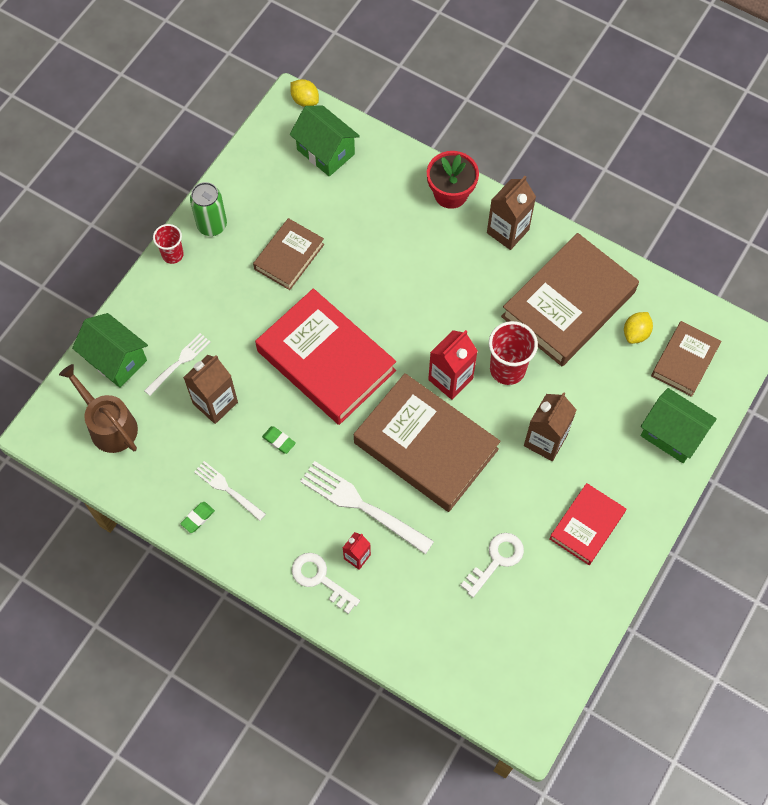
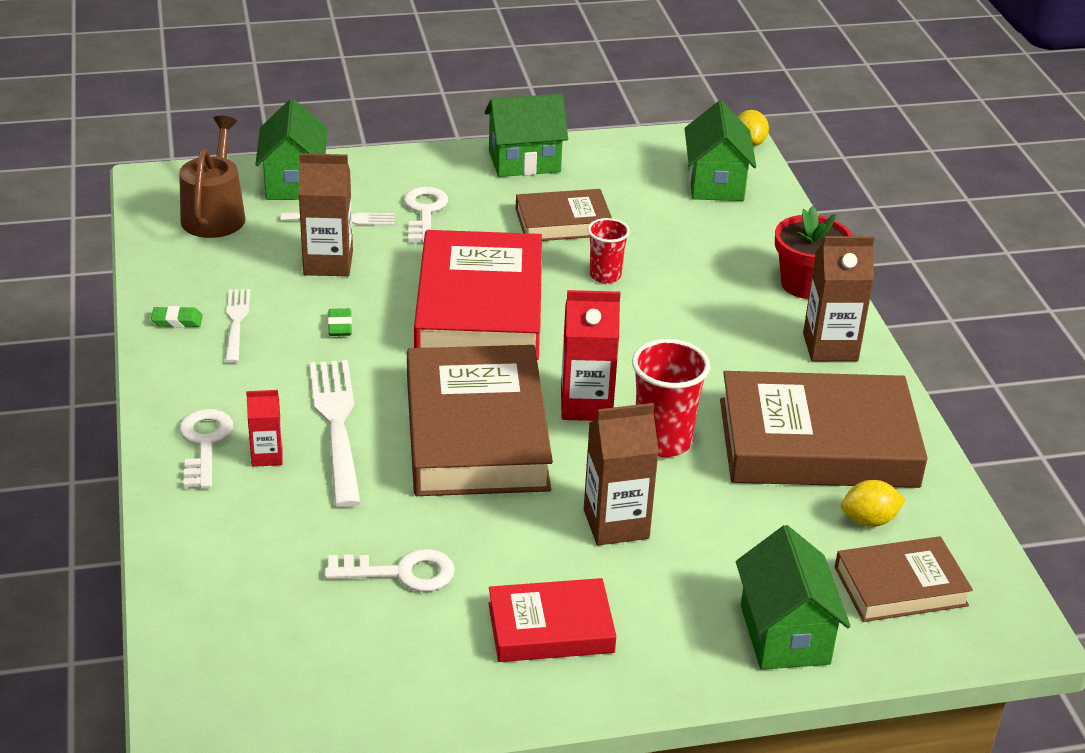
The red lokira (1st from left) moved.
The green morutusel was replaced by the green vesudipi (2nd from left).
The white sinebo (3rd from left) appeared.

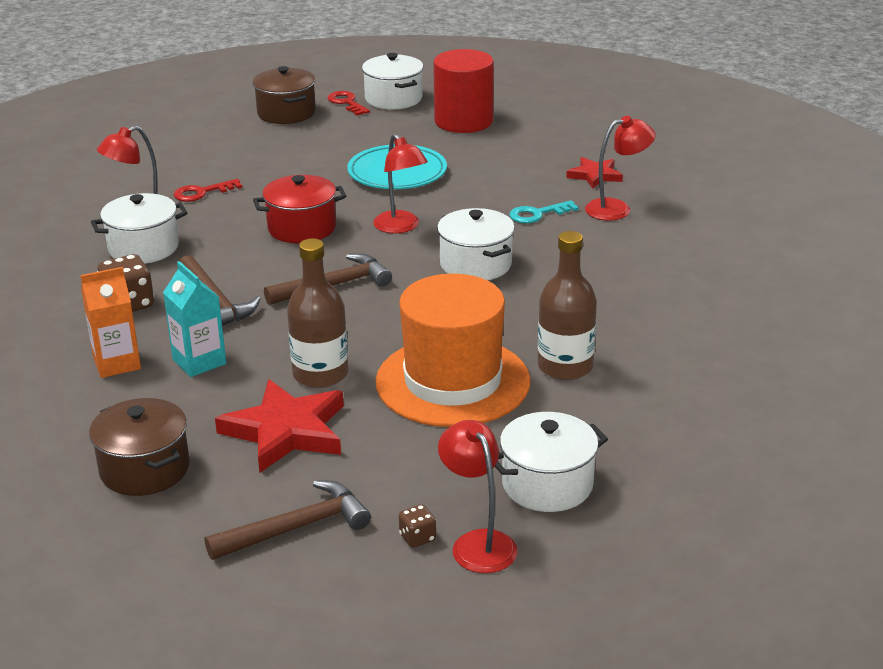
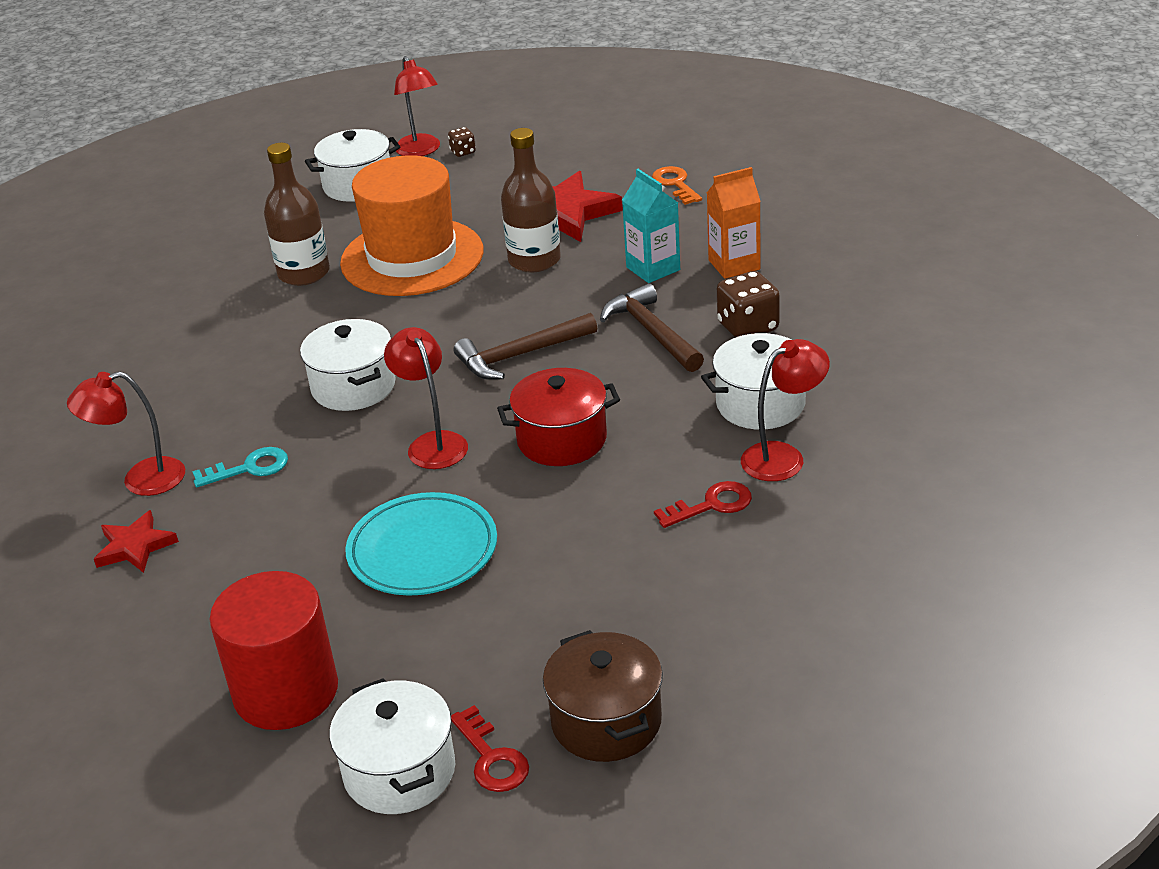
The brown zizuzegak (1st from left) was replaced by the orange sinebo.
The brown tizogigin (2nd from left) disappeared.

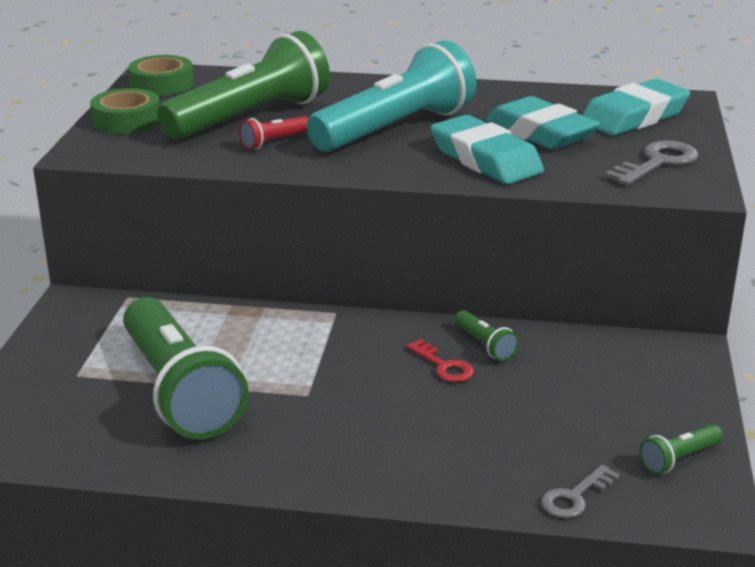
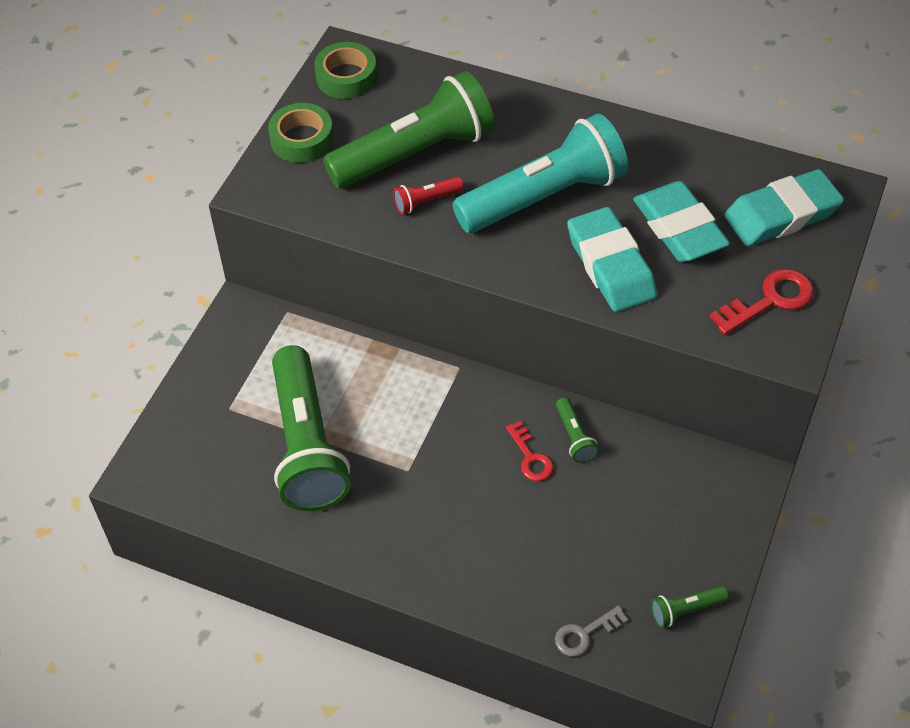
The grey sinebo (2nd from left) became the red sinebo (2nd from left).

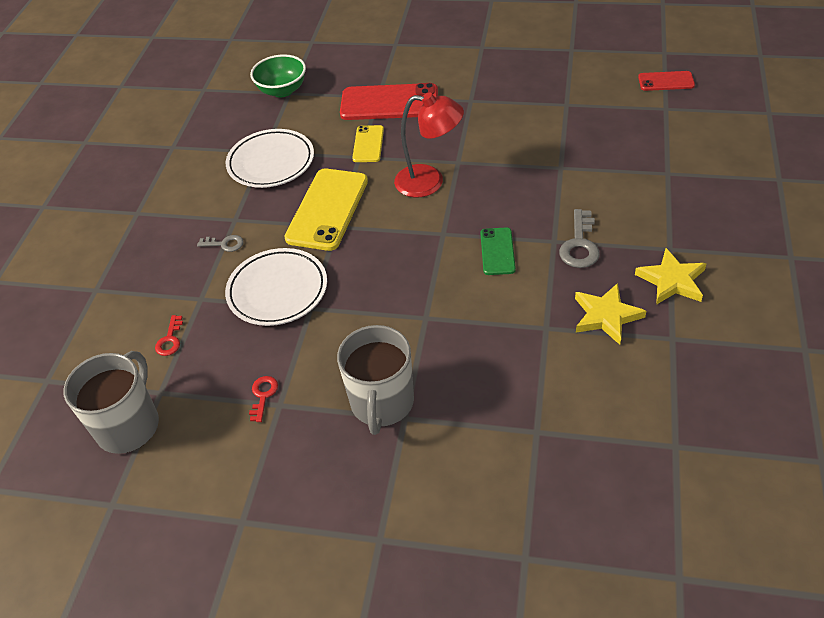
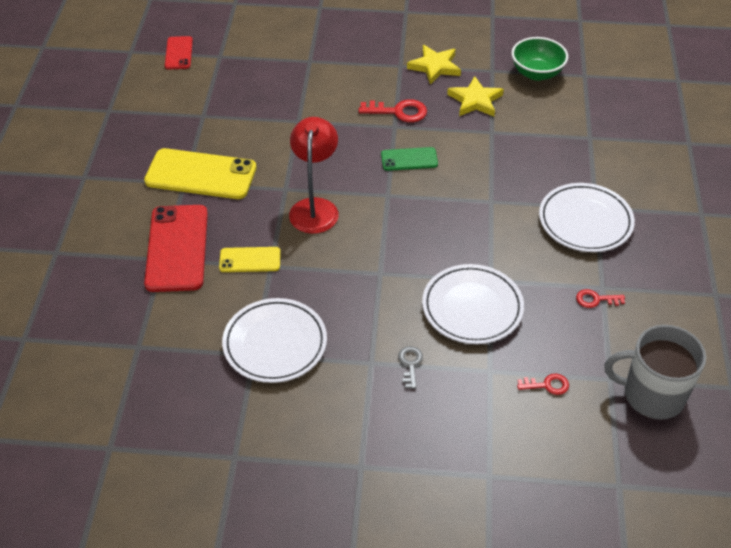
The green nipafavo moved.
The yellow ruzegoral (1st from left) moved.
The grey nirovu (2nd from left) was replaced by the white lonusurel (3rd from left).
The grey sinebo (2nd from left) became the red sinebo (1st from left).

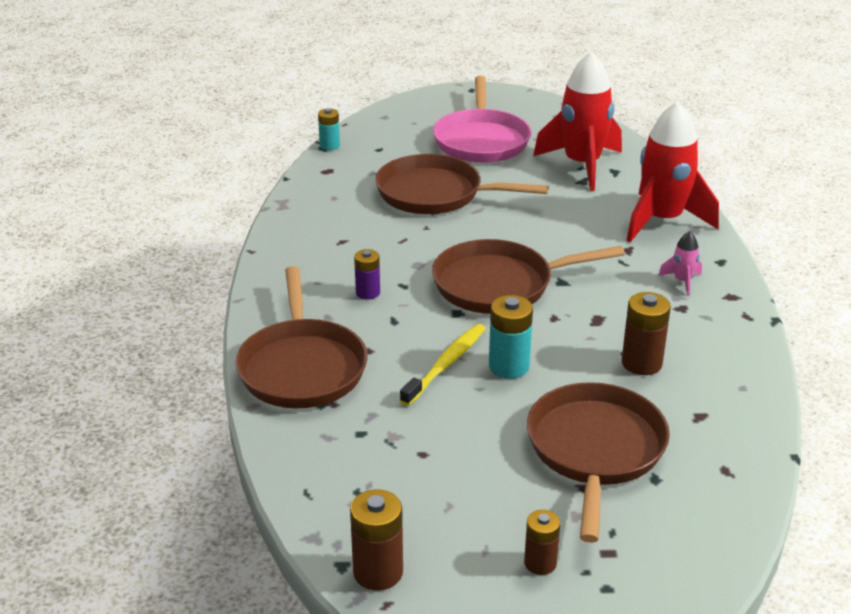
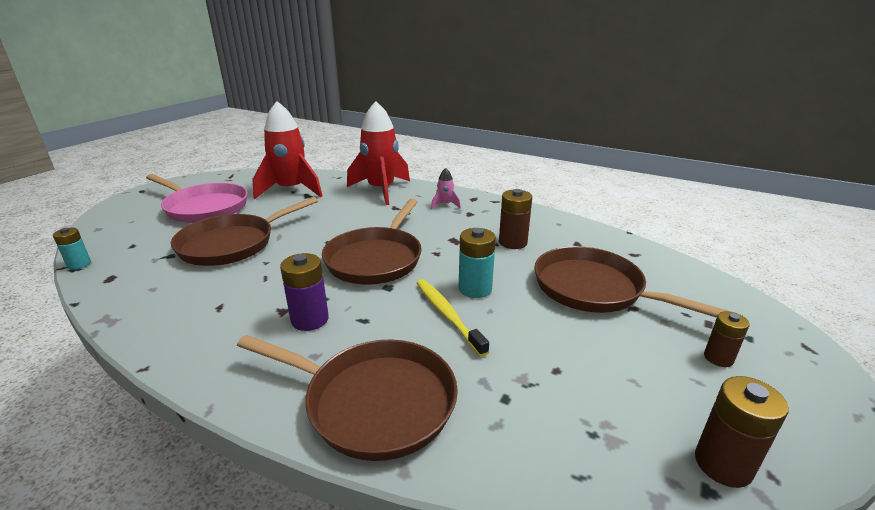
The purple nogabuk changed to 1.52 times the size.

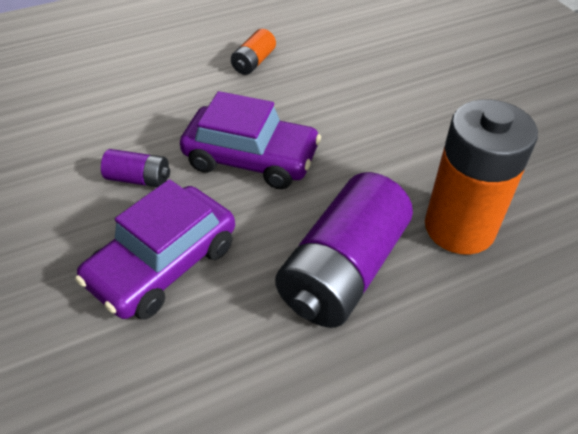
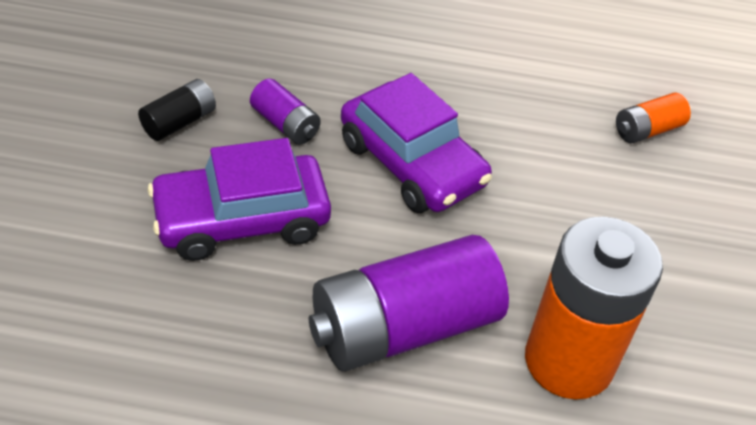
The orange nogabuk (1st from left in the first image) moved.
The black nogabuk appeared.

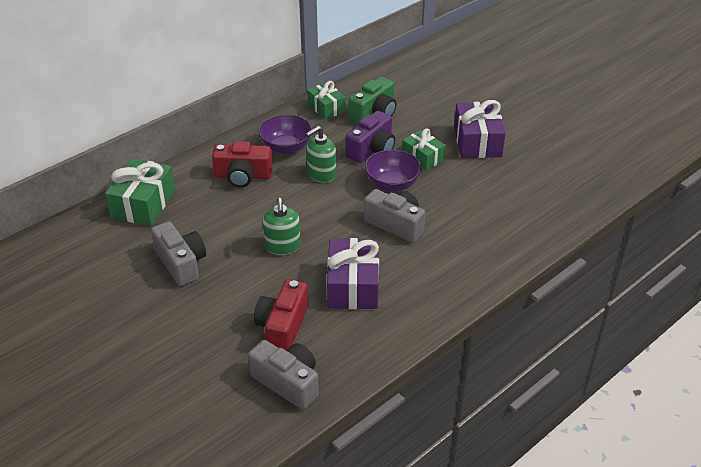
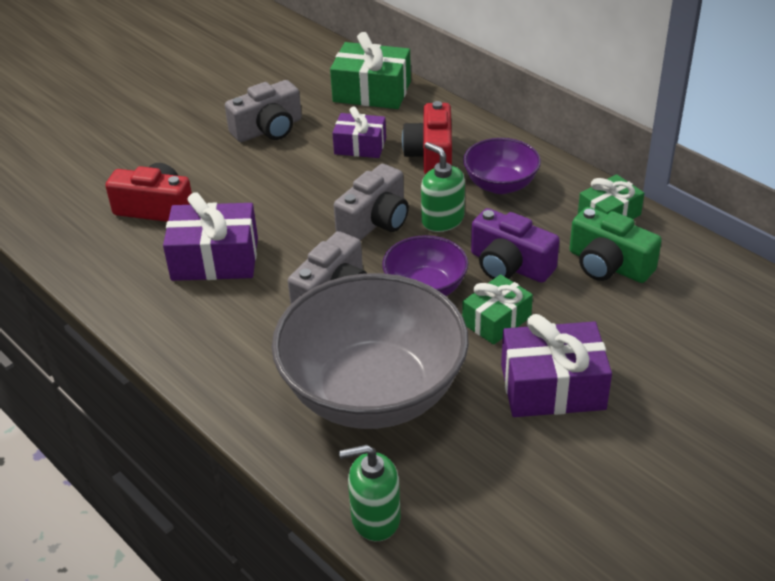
The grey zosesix (2nd from left in the first image) moved.
The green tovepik (1st from left) moved.
The grey nipafavo appeared.
The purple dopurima (2nd from left) appeared.

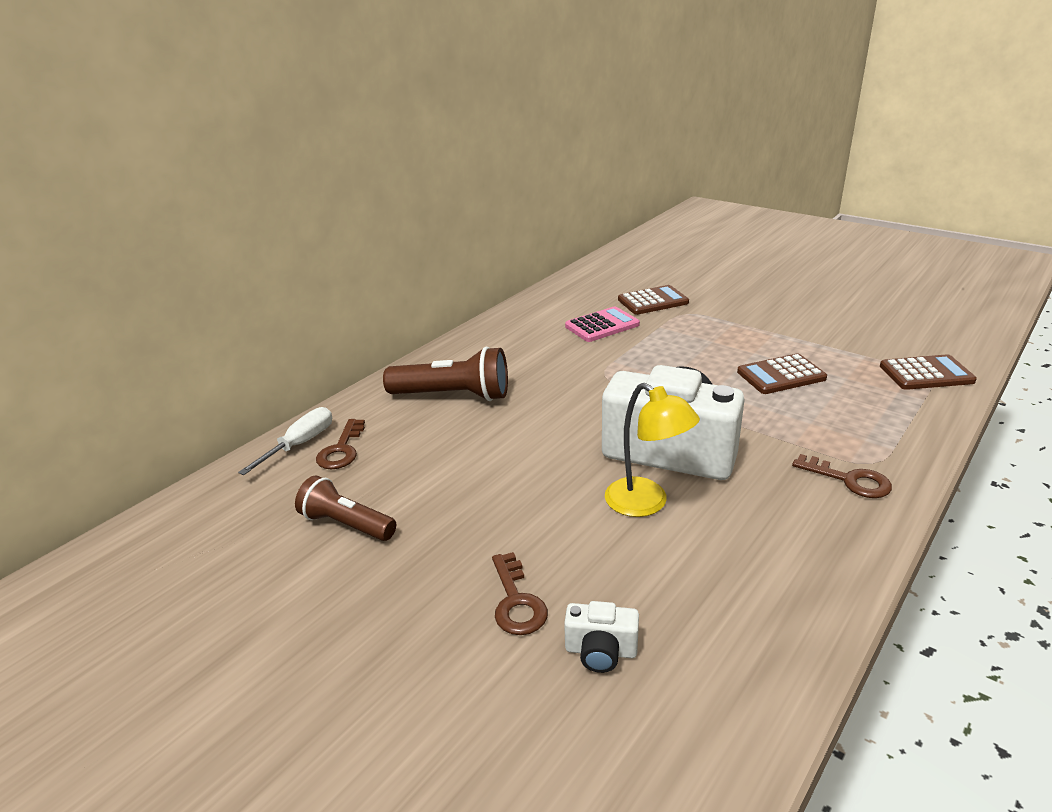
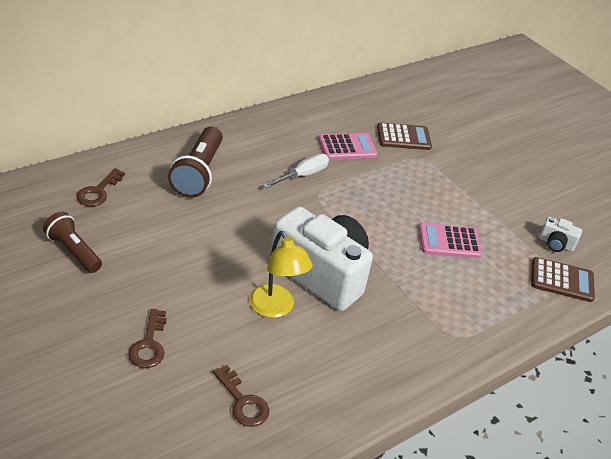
The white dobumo moved.
The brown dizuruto (2nd from left) turned 75 degrees clockwise.
The white zosesix (1st from left in the first image) moved.
The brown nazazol (2nd from left) became the pink nazazol (2nd from left).
The brown sinebo (3rd from left) moved.

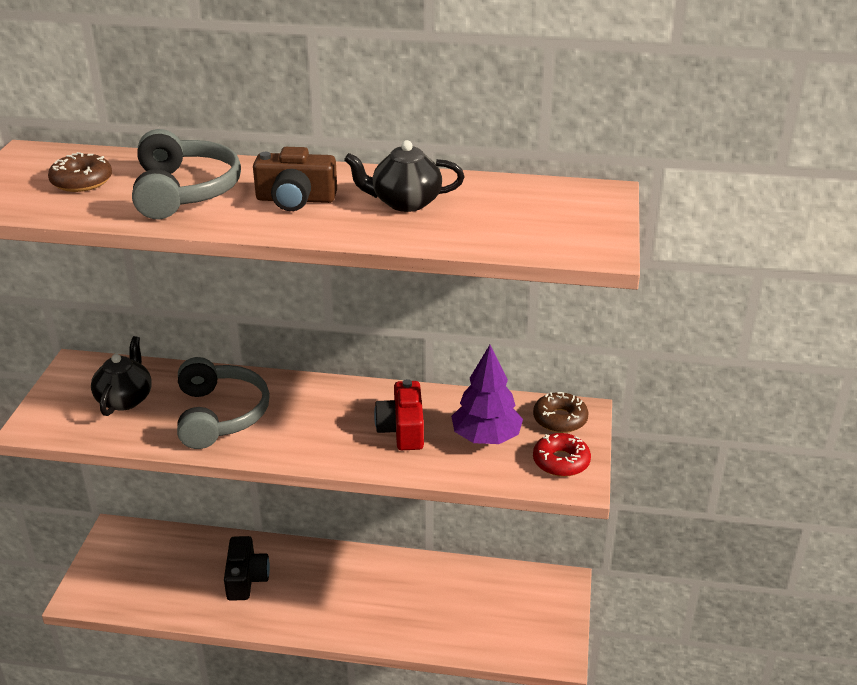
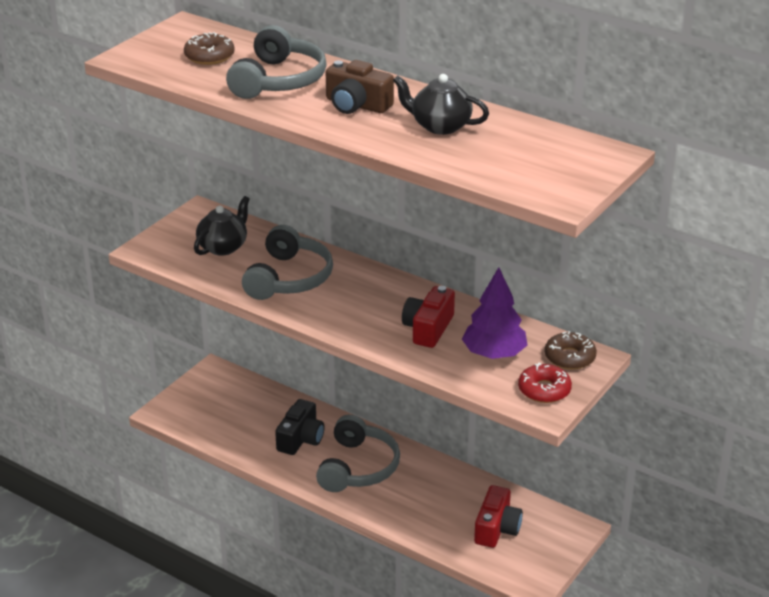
The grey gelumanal (3rd from left) appeared.
The red zosesix (2nd from left) appeared.

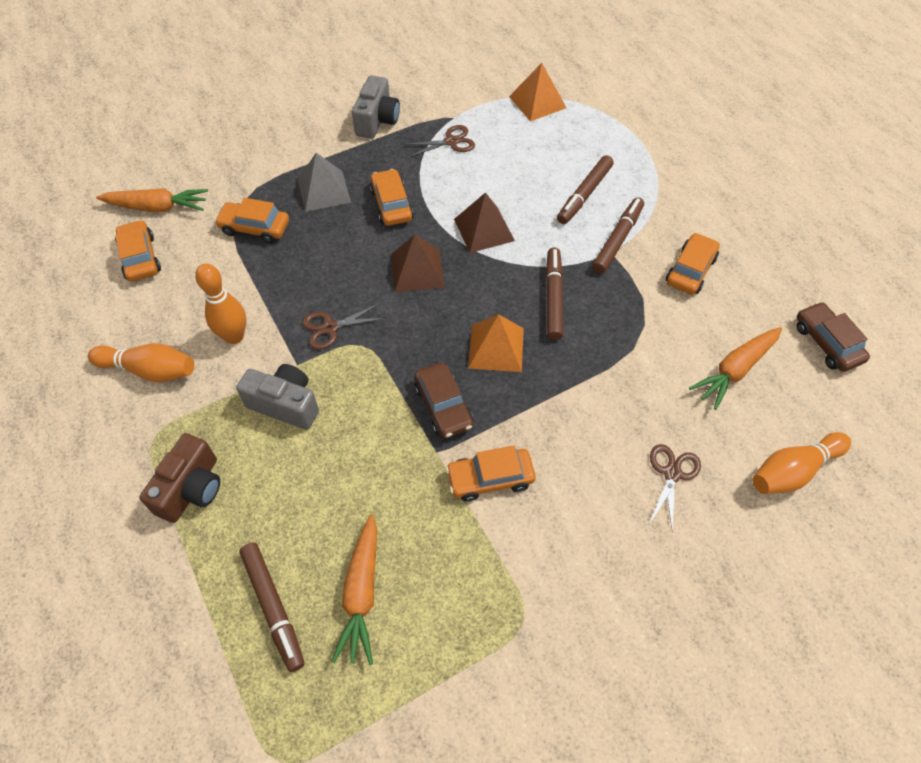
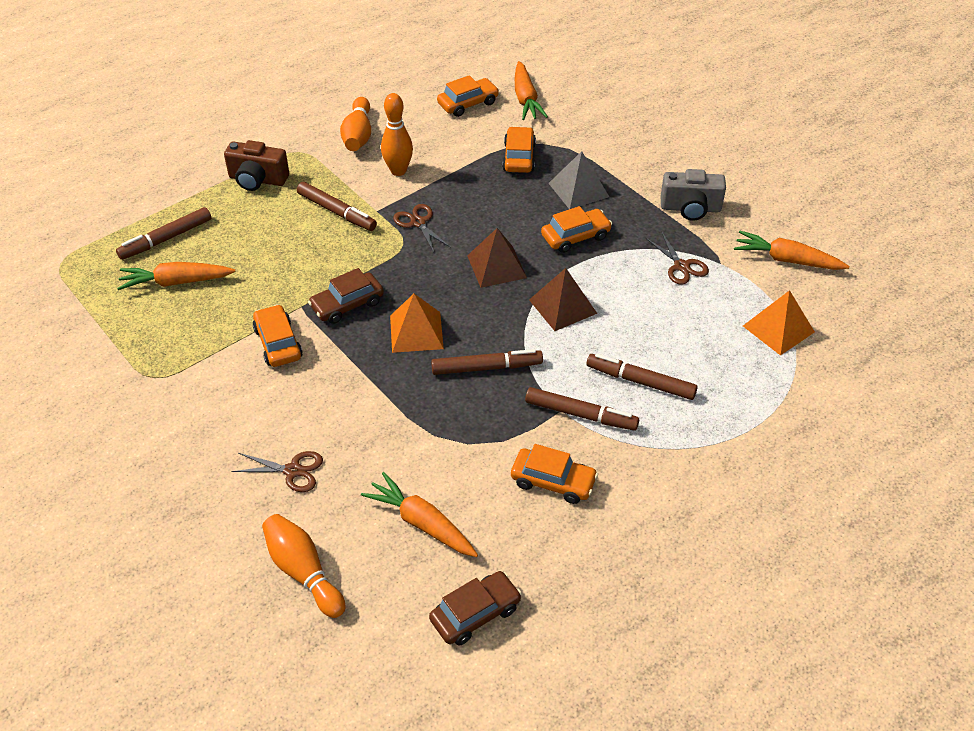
The grey zosesix (1st from left) was replaced by the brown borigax (2nd from left).
The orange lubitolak (4th from left) appeared.

